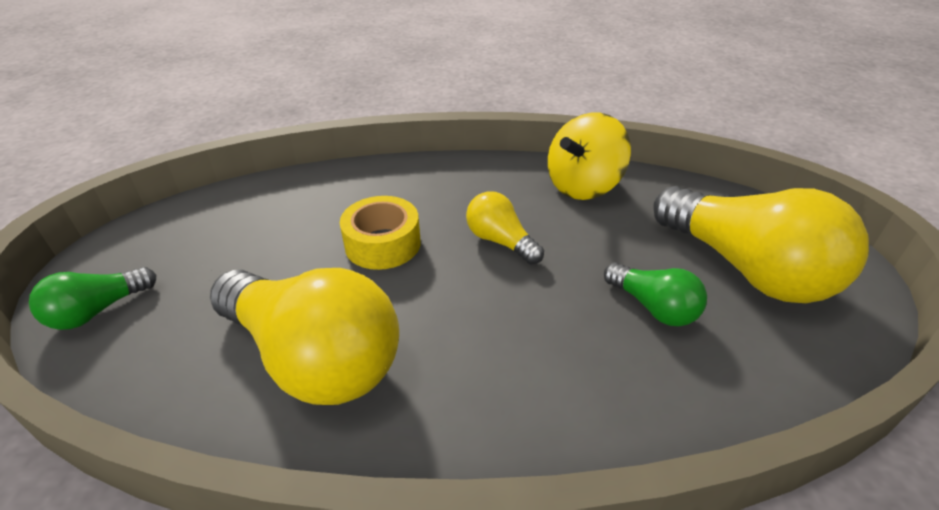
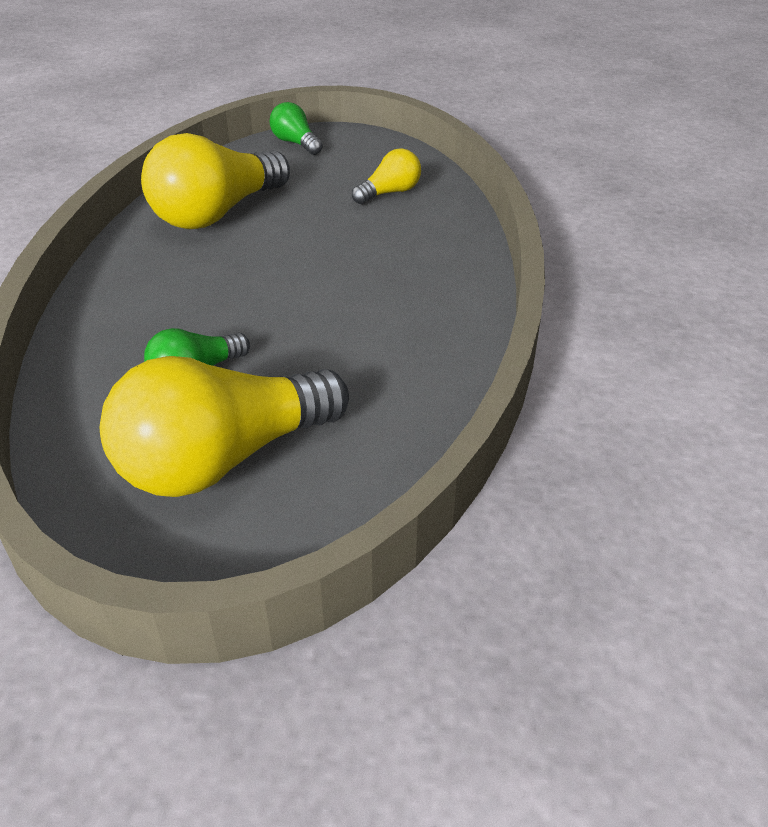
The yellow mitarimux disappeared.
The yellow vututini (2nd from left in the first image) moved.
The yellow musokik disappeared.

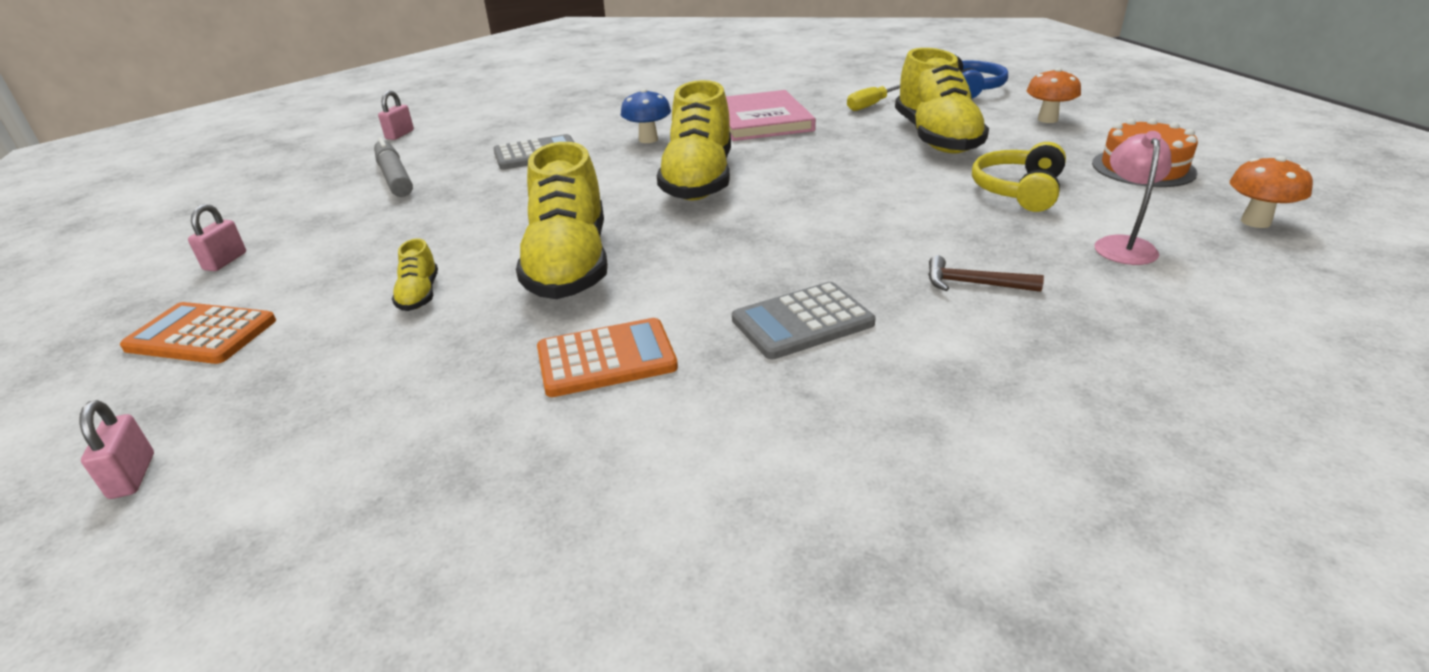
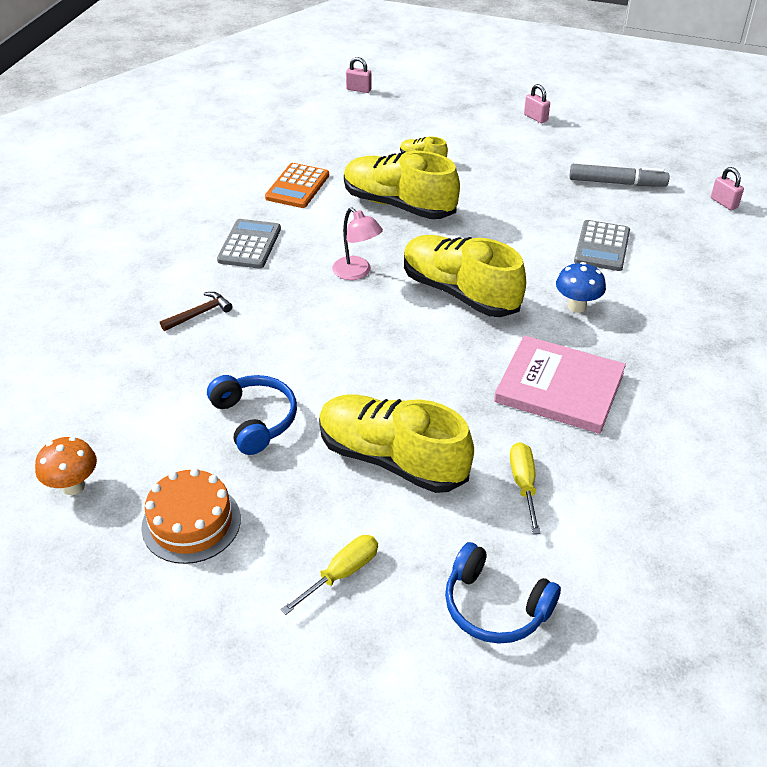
The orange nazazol (1st from left) disappeared.
The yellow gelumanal became the blue gelumanal (1st from left).
The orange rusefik (1st from left) was replaced by the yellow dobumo (1st from left).
The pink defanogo moved.

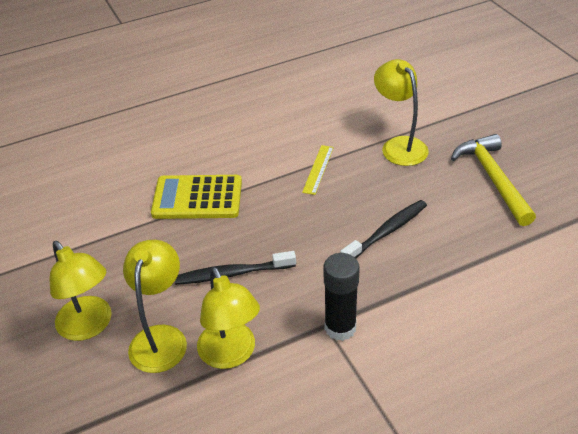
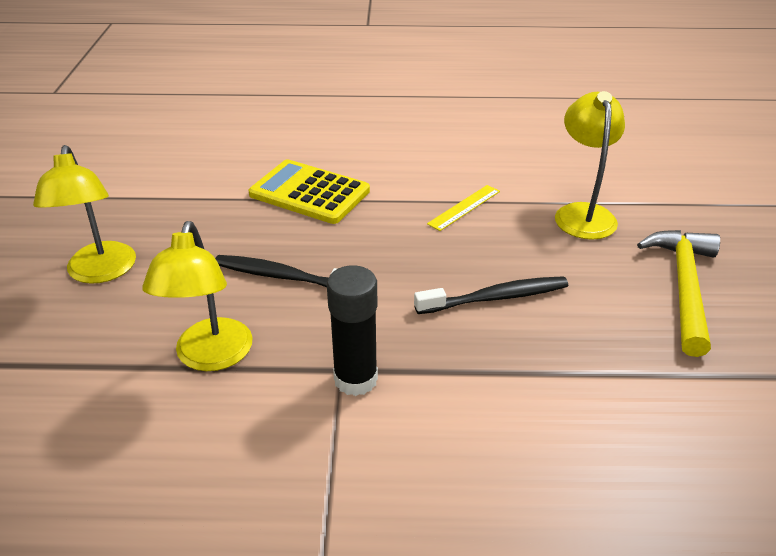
The yellow defanogo (2nd from left) disappeared.

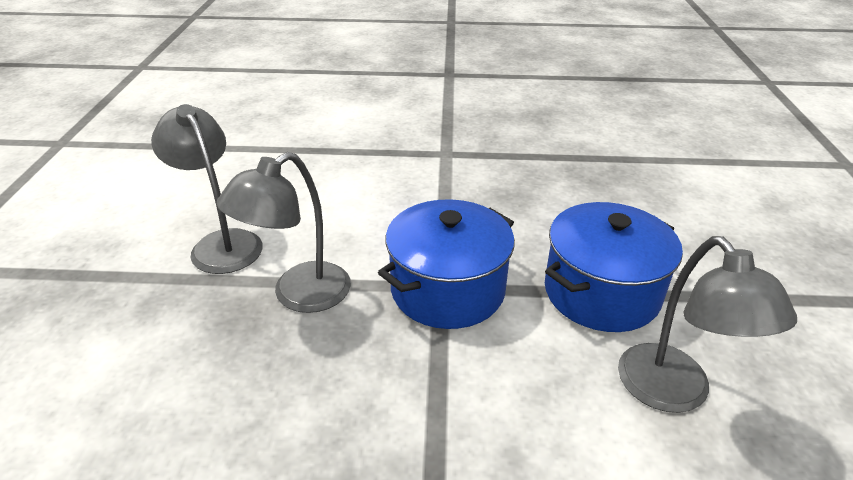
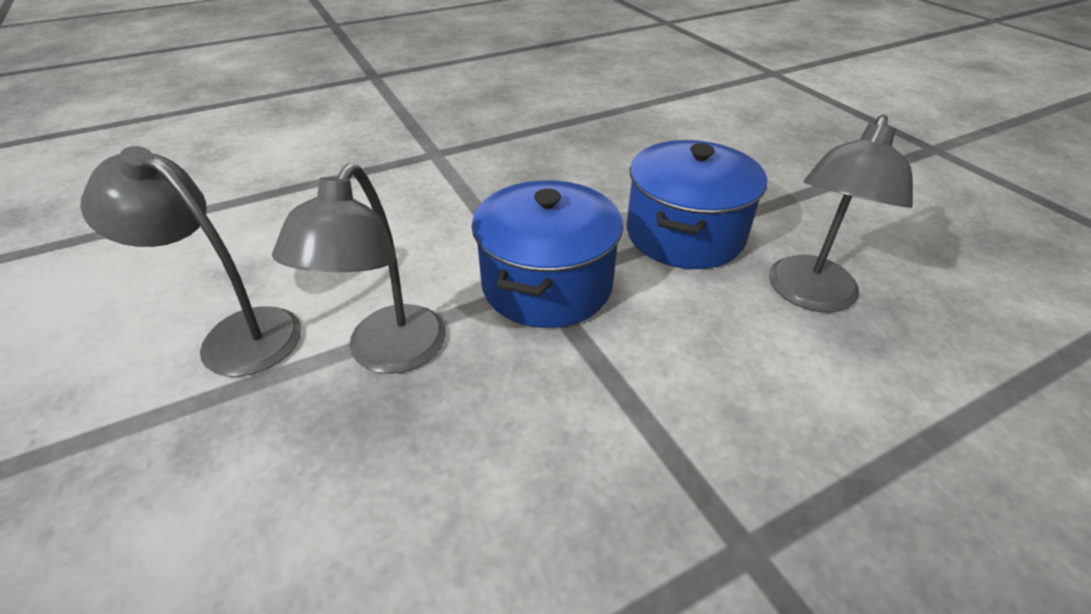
The grey defanogo (3rd from left) turned 75 degrees clockwise.

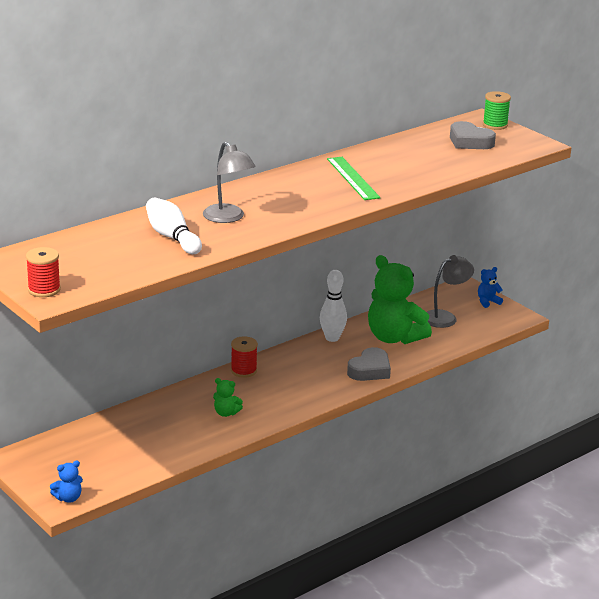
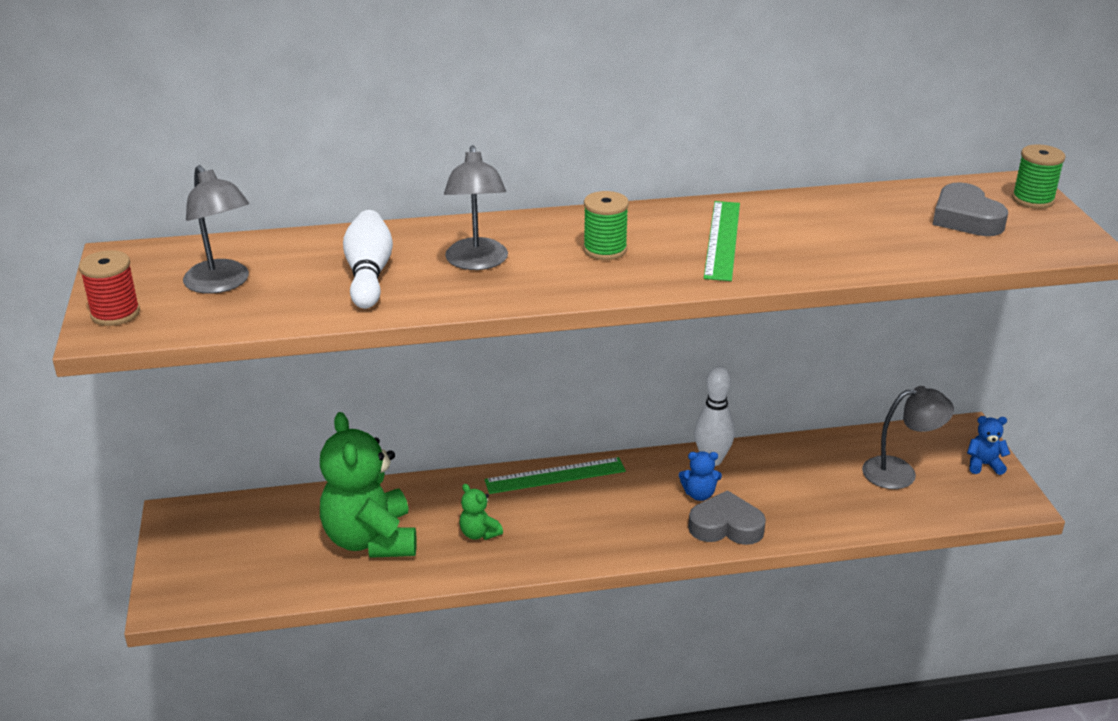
The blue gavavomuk (1st from left) moved.
The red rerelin (2nd from left) was replaced by the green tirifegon (1st from left).
The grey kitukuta (1st from left) turned 150 degrees counterclockwise.
The green gavavomuk (2nd from left in the first image) moved.
The grey defanogo (1st from left) appeared.
The green rerelin (1st from left) appeared.

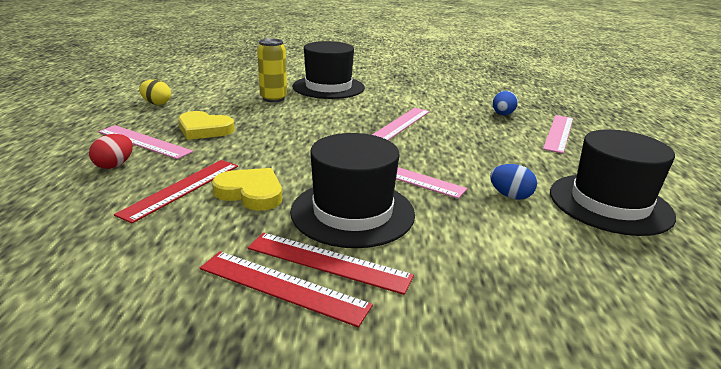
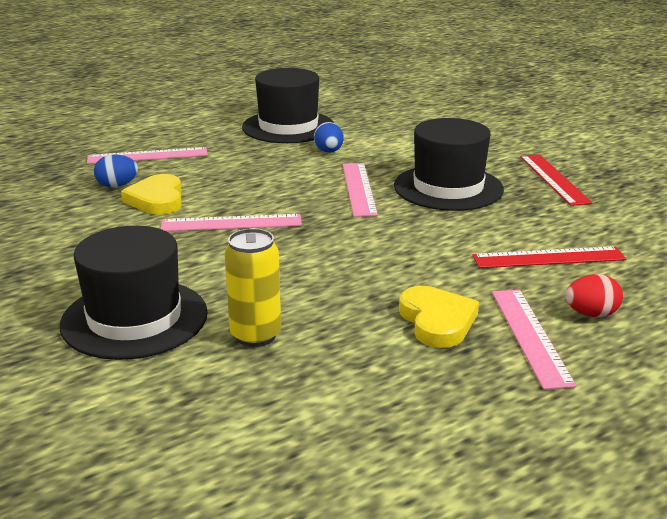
The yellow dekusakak disappeared.
The yellow kitukuta (2nd from left in the first image) moved.
The red tirifegon (3rd from left) disappeared.

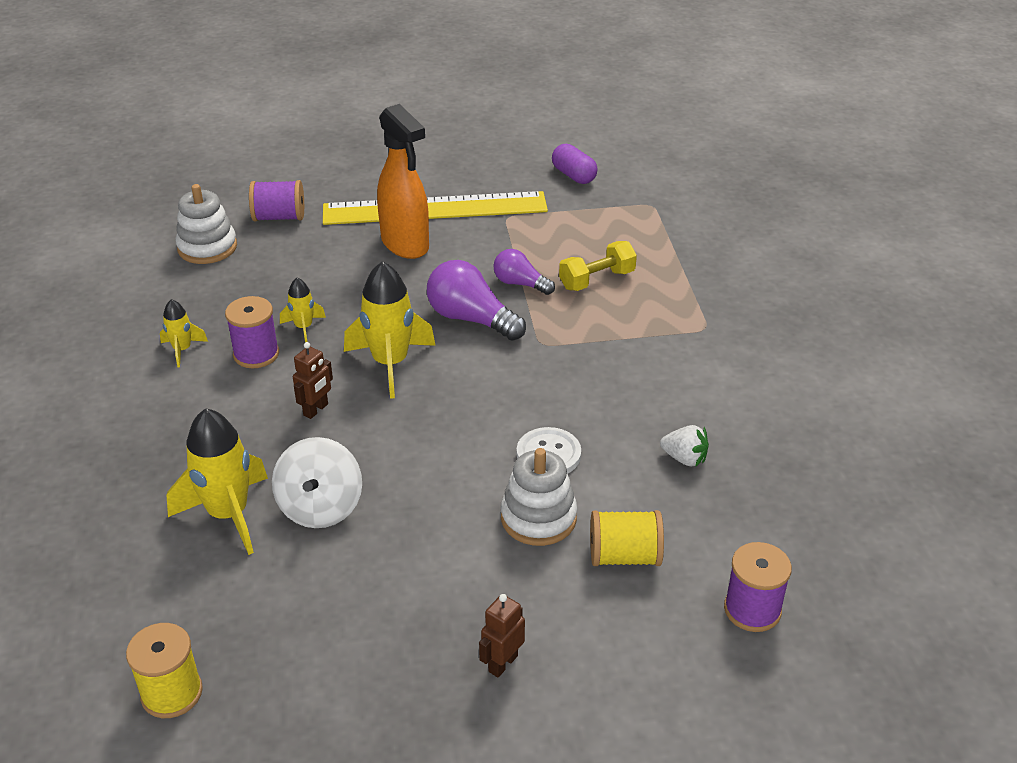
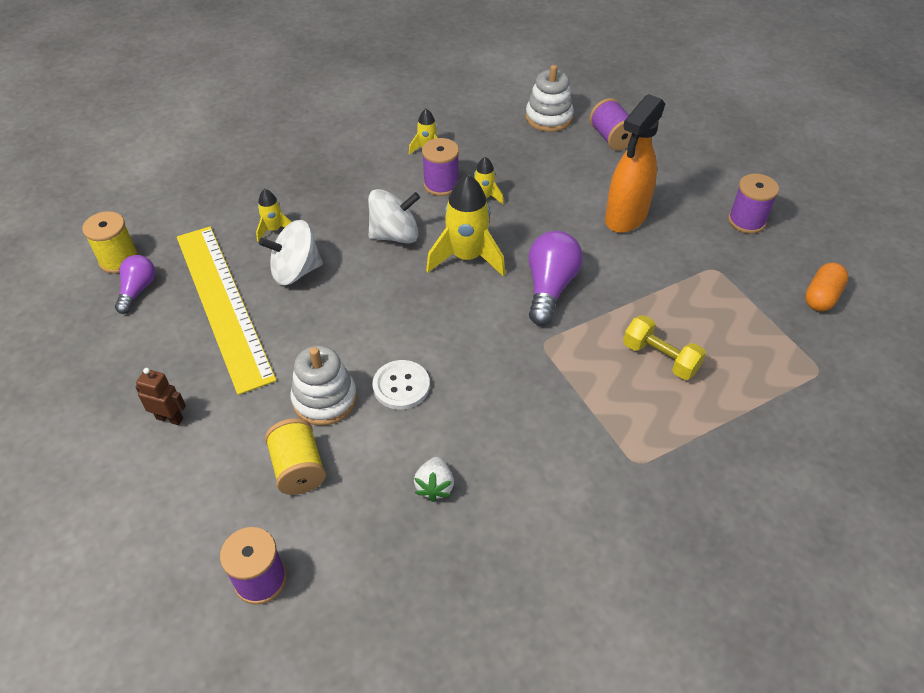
The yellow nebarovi (2nd from left in the first image) changed to 0.52 times the size.
The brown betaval (1st from left) was replaced by the white musokik (2nd from left).
The yellow tirifegon moved.
The purple vututini (2nd from left in the first image) moved.
The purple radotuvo became the orange radotuvo.
The purple rerelin (4th from left) appeared.

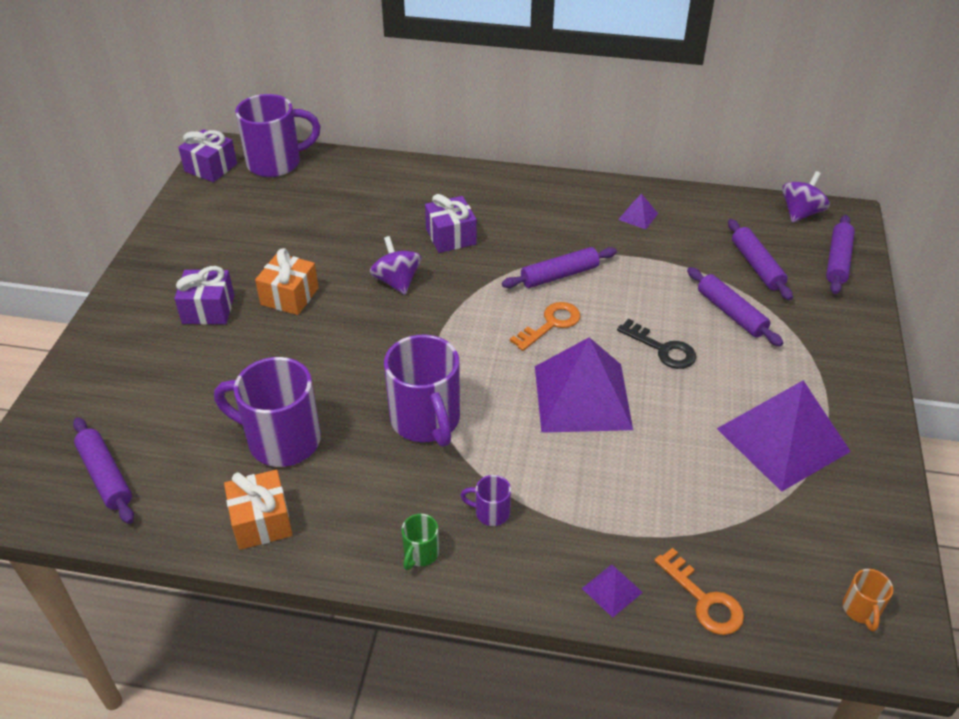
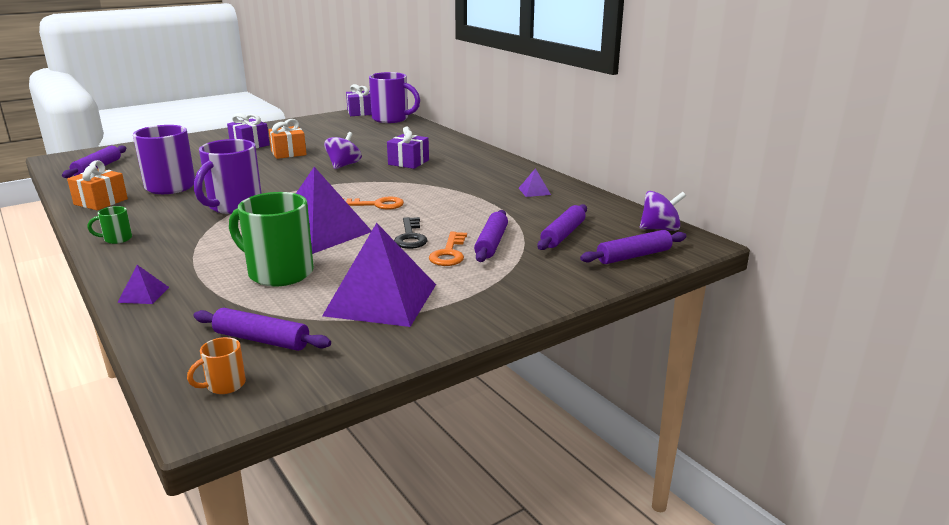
The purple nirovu (4th from left) disappeared.
The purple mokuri (2nd from left) moved.
The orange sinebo (2nd from left) moved.
The green nirovu (2nd from left) appeared.

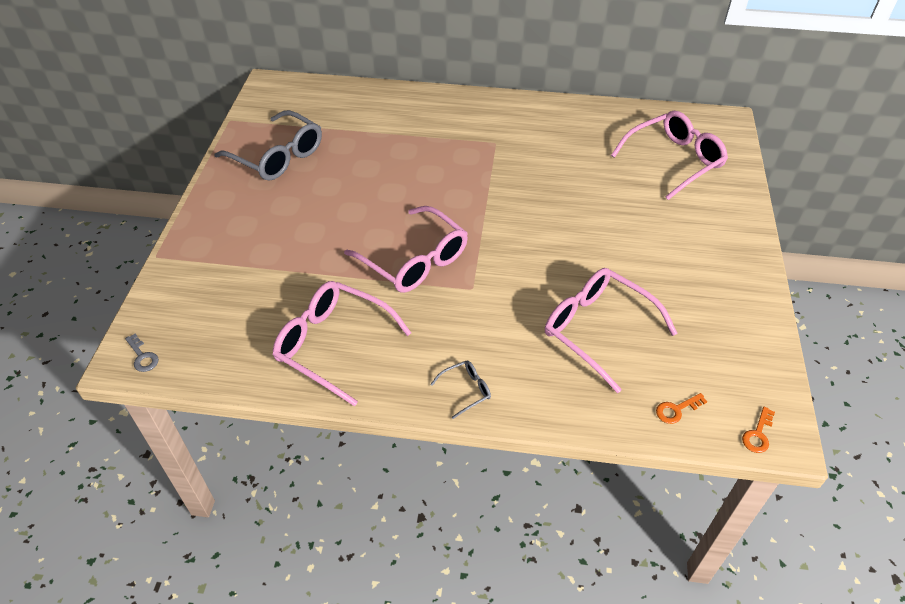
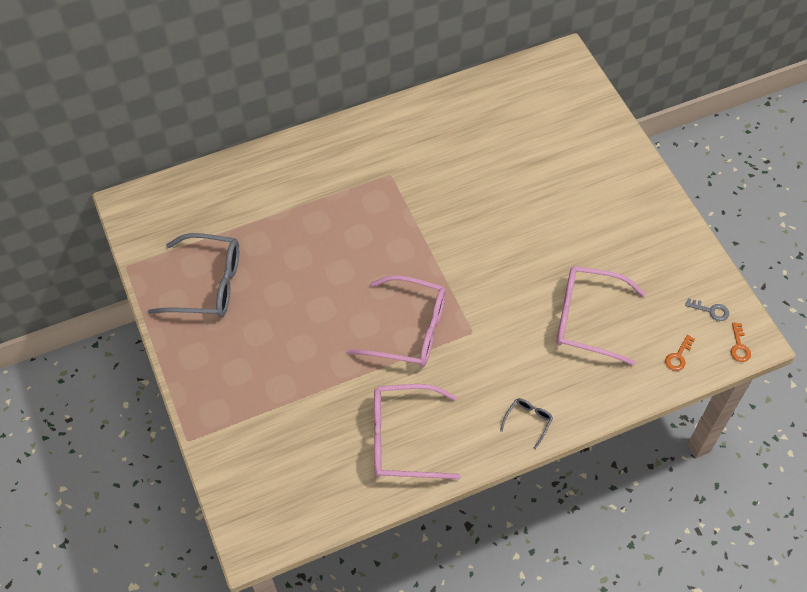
The grey sinebo moved.
The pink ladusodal (4th from left) disappeared.

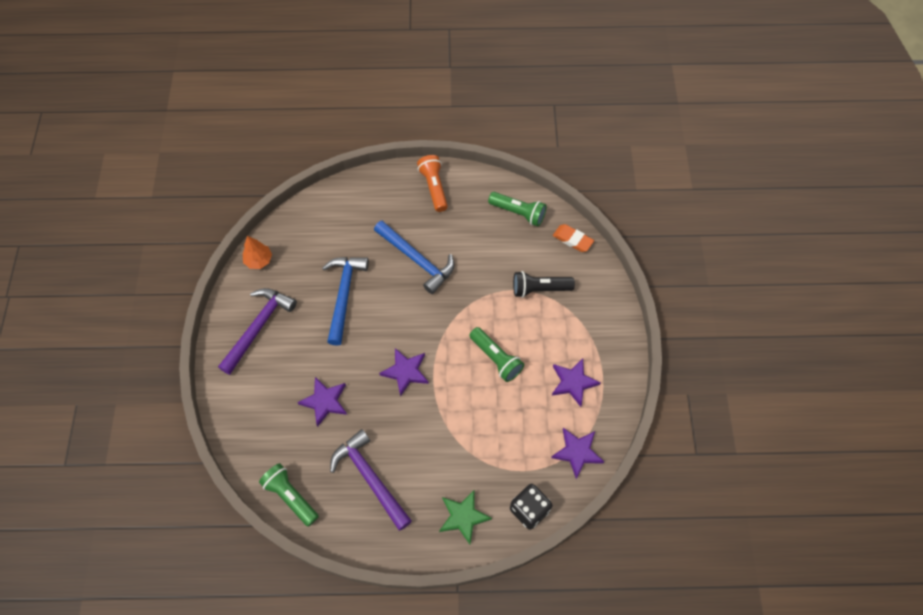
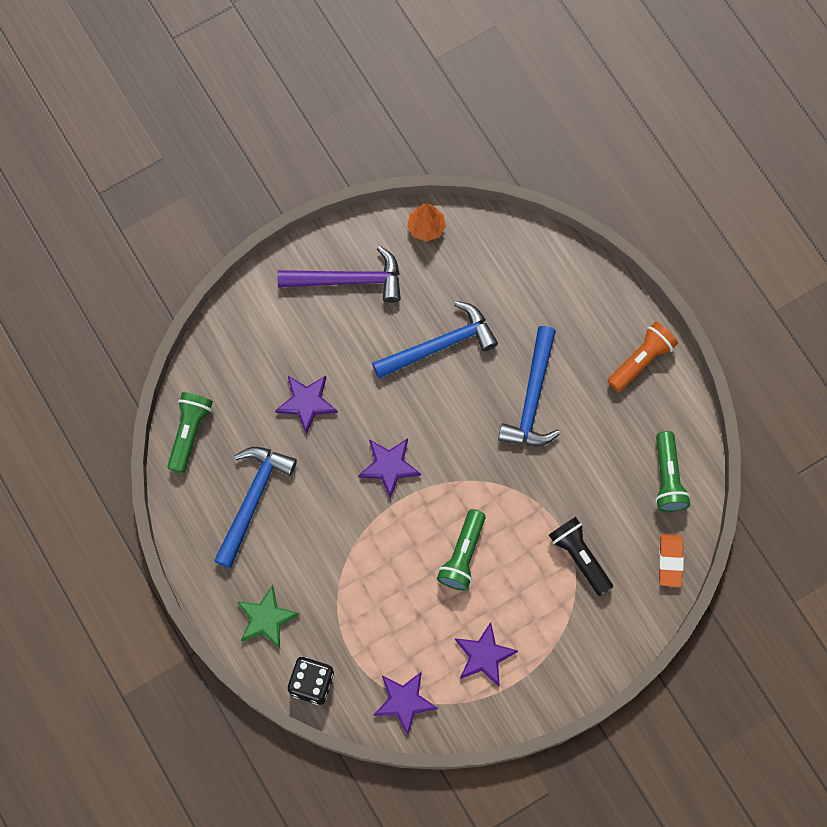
The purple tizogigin (2nd from left) became the blue tizogigin (1st from left).

